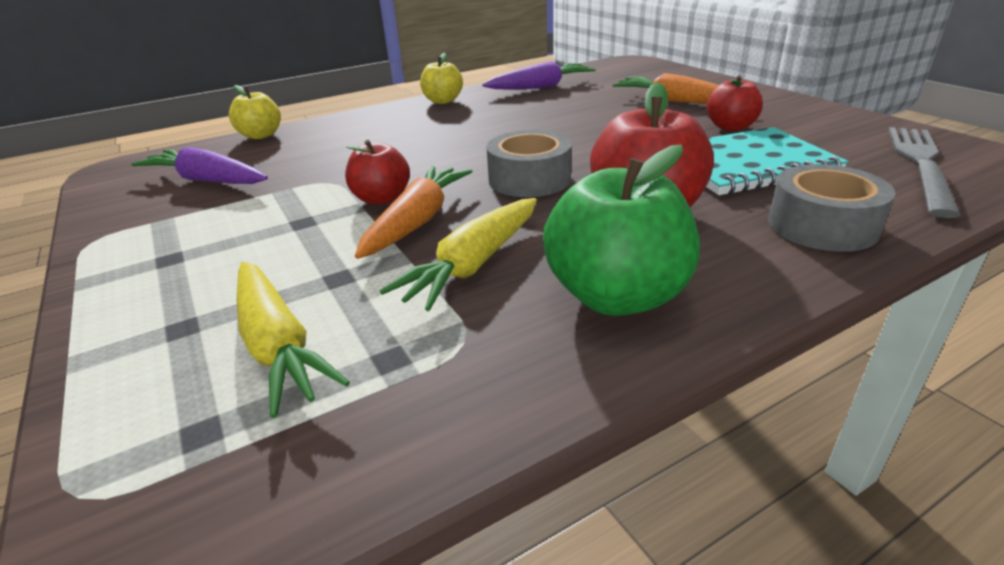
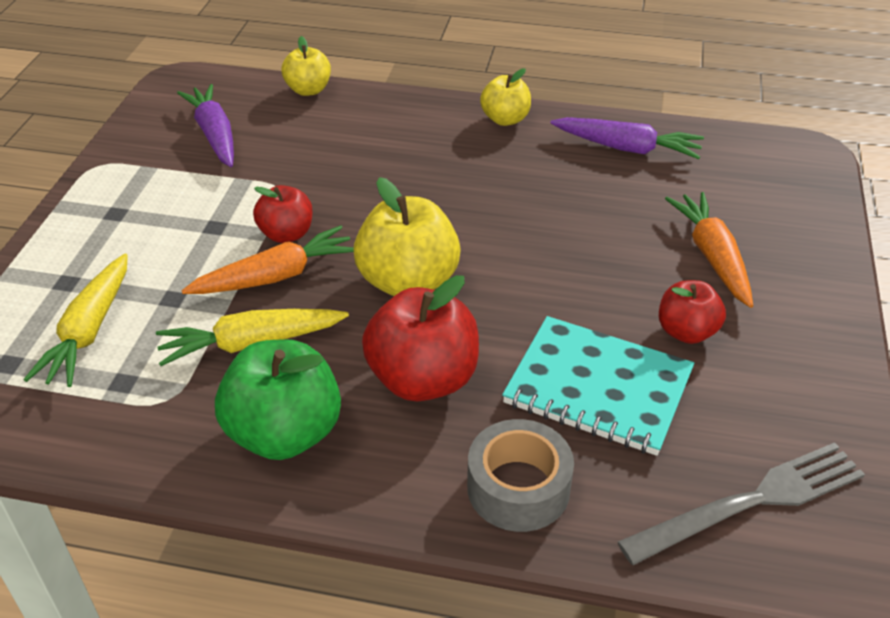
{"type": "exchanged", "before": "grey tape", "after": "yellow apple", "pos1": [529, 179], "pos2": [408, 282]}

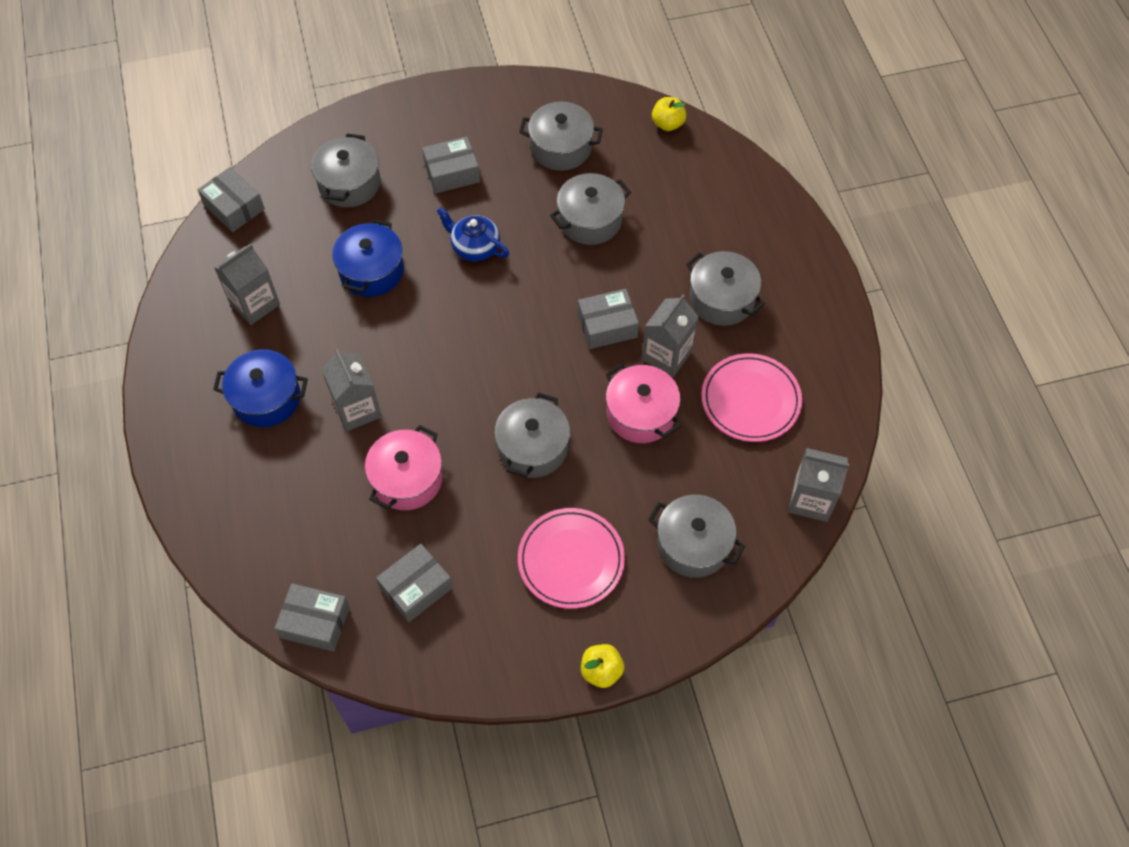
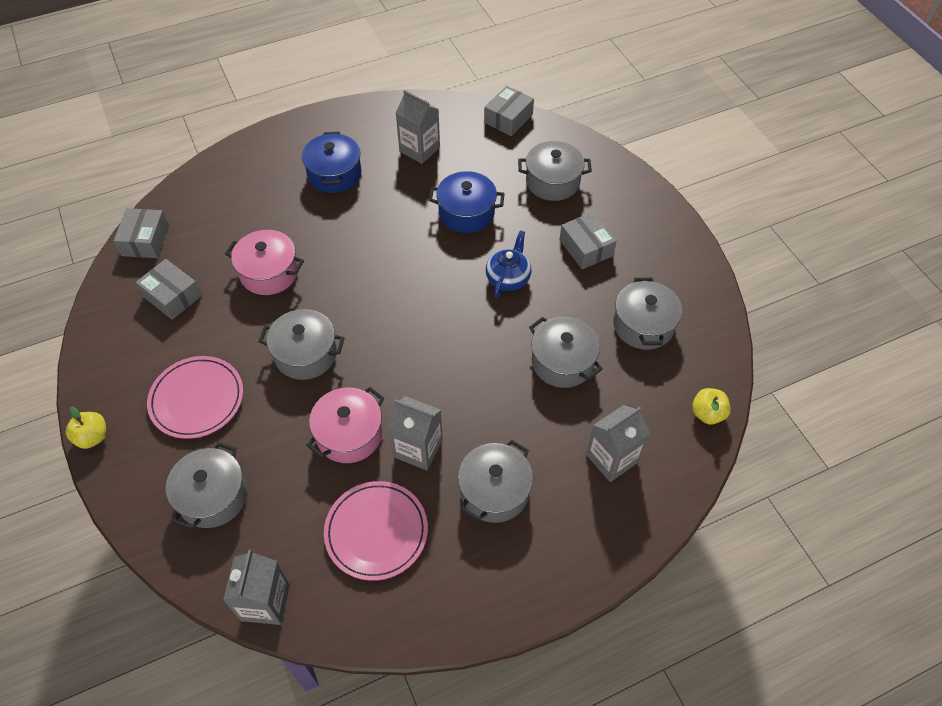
{"type": "relocated", "before": "grey carton", "pos1": [357, 409], "pos2": [612, 458]}
{"type": "missing", "before": "grey box", "pos1": [607, 326]}

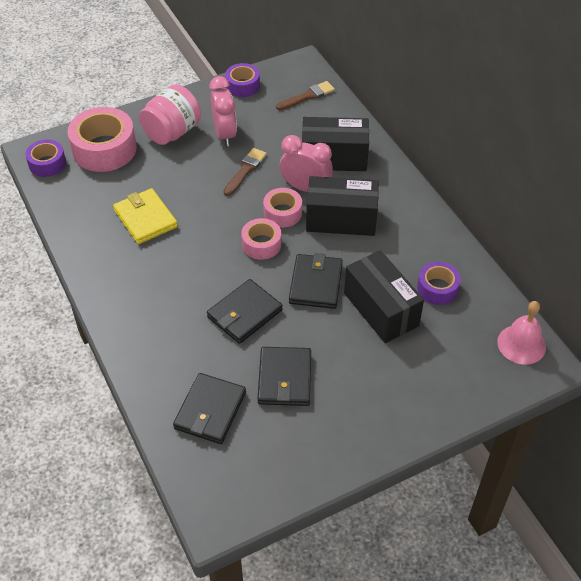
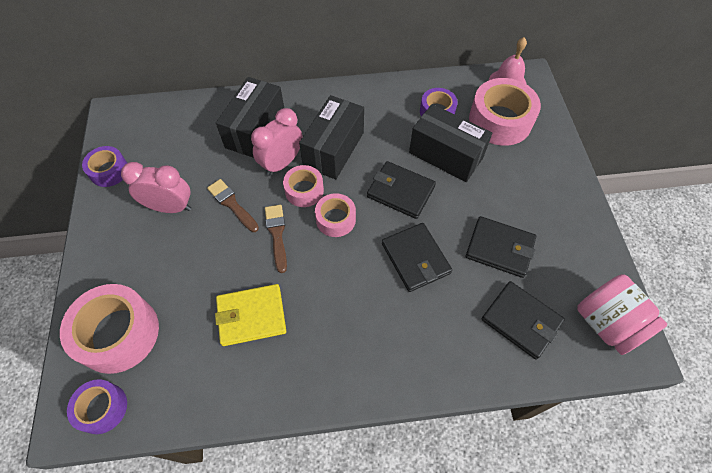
{"type": "relocated", "before": "brown brush", "pos1": [307, 96], "pos2": [277, 234]}
{"type": "spun", "before": "black box", "pos1": [381, 309], "pos2": [445, 155], "turn": 45}
{"type": "appeared", "after": "pink tape", "pos2": [500, 121]}
{"type": "relocated", "before": "pink jar", "pos1": [172, 132], "pos2": [607, 323]}

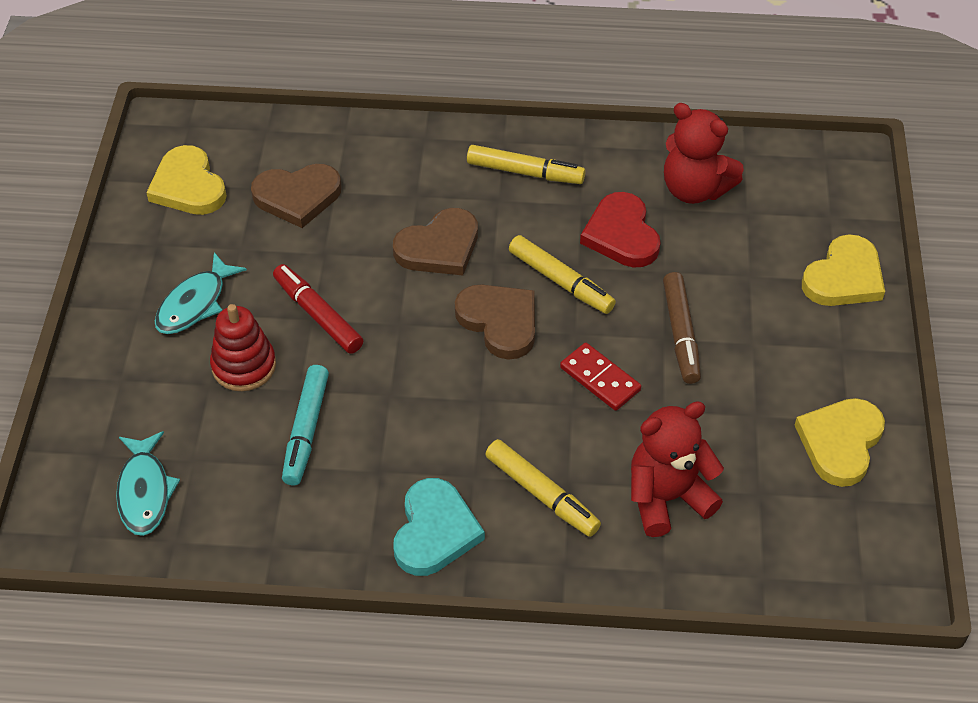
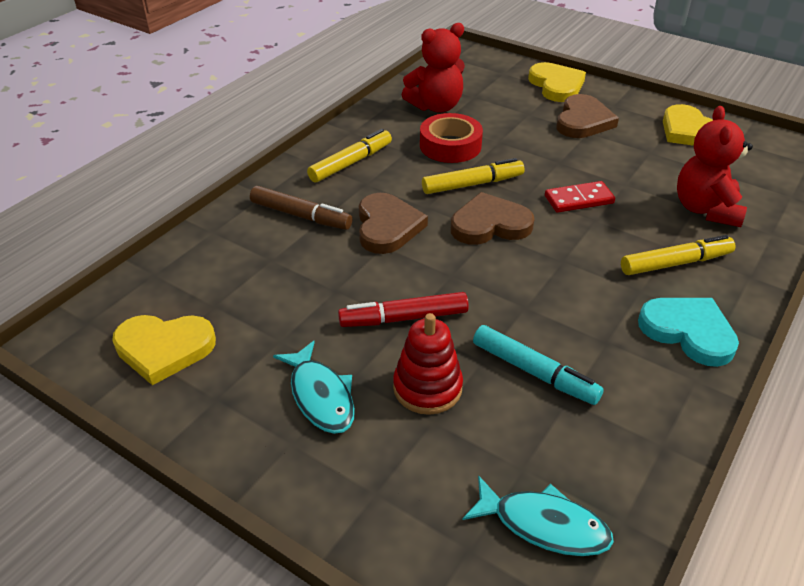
{"type": "relocated", "before": "brown marker", "pos1": [681, 333], "pos2": [300, 215]}
{"type": "exchanged", "before": "red heart", "after": "red tape", "pos1": [621, 234], "pos2": [450, 145]}
{"type": "relocated", "before": "brown heart", "pos1": [297, 197], "pos2": [583, 121]}

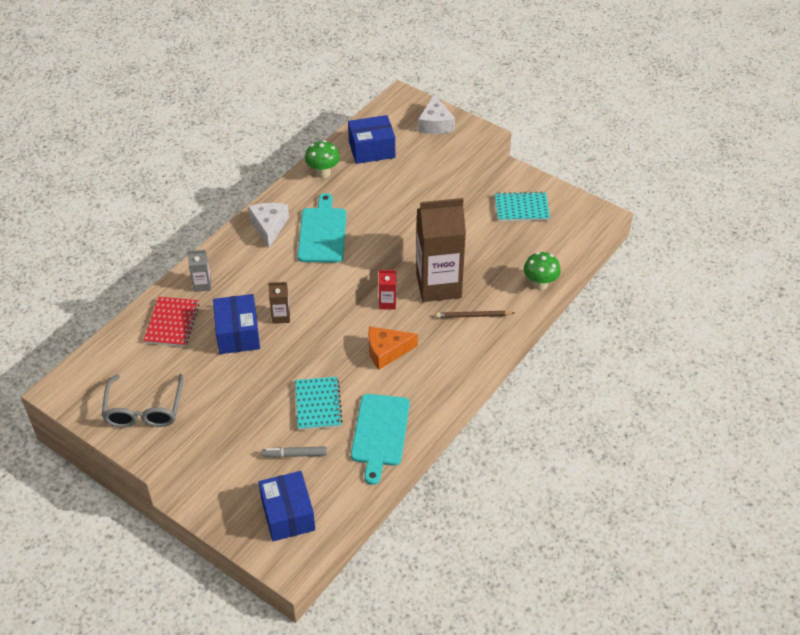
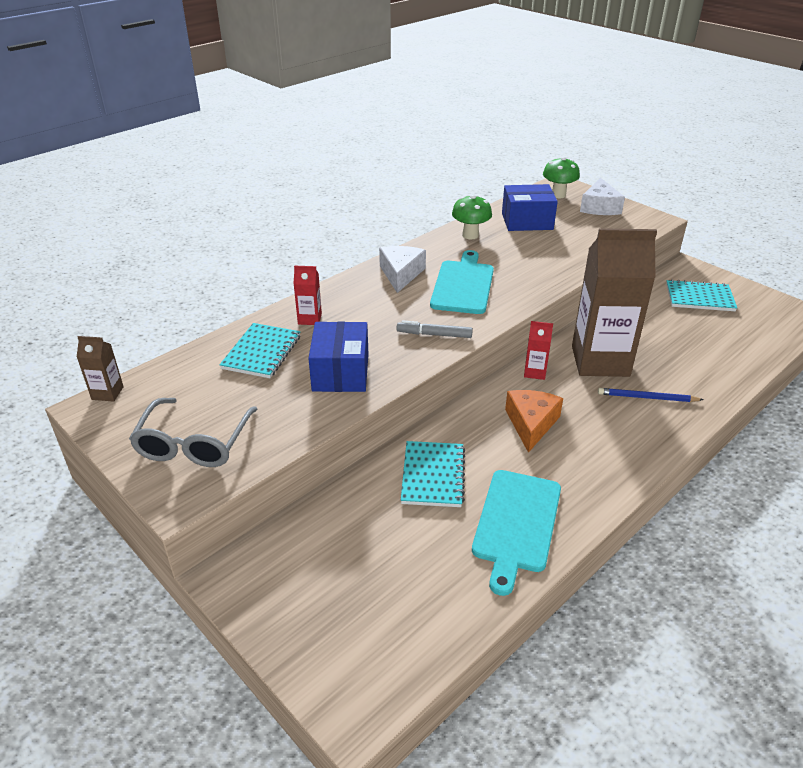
{"type": "relocated", "before": "brown carton", "pos1": [281, 316], "pos2": [107, 393]}
{"type": "colour", "before": "red notebook", "after": "turquoise notebook", "pos1": [172, 323], "pos2": [261, 352]}
{"type": "colour", "before": "grey carton", "after": "red carton", "pos1": [202, 285], "pos2": [309, 319]}
{"type": "relocated", "before": "grey marker", "pos1": [294, 455], "pos2": [434, 335]}
{"type": "spun", "before": "orange cheese", "pos1": [386, 351], "pos2": [531, 424], "turn": 105}
{"type": "relocated", "before": "green mushroom", "pos1": [540, 284], "pos2": [558, 195]}
{"type": "colour", "before": "brown pencil", "after": "blue pencil", "pos1": [473, 316], "pos2": [647, 398]}
{"type": "missing", "before": "blue box", "pos1": [288, 515]}

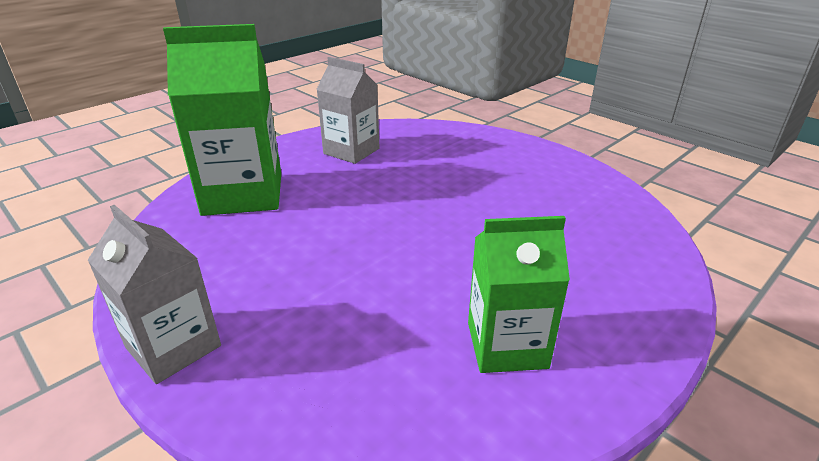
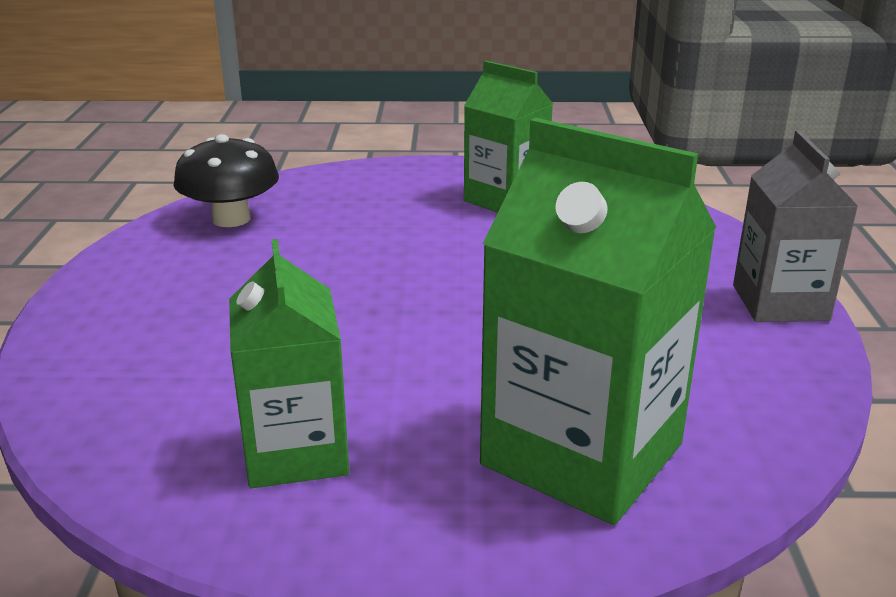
{"type": "appeared", "after": "black mushroom", "pos2": [231, 219]}
{"type": "colour", "before": "grey carton", "after": "green carton", "pos1": [351, 151], "pos2": [296, 452]}

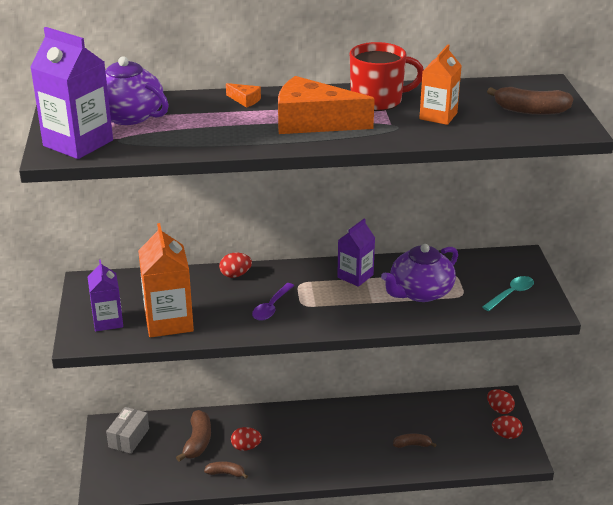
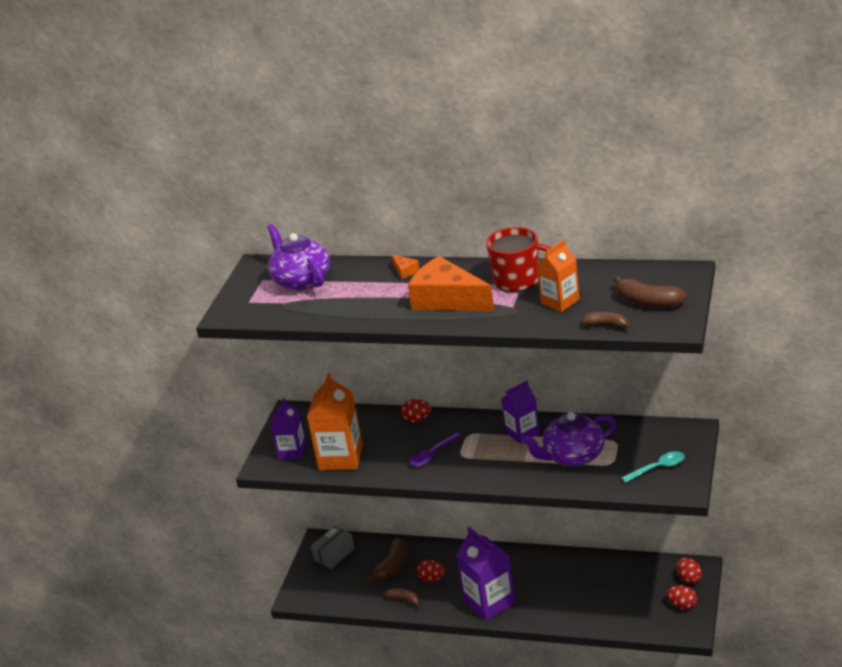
{"type": "relocated", "before": "purple carton", "pos1": [78, 143], "pos2": [489, 602]}
{"type": "relocated", "before": "brown banana", "pos1": [412, 445], "pos2": [606, 325]}

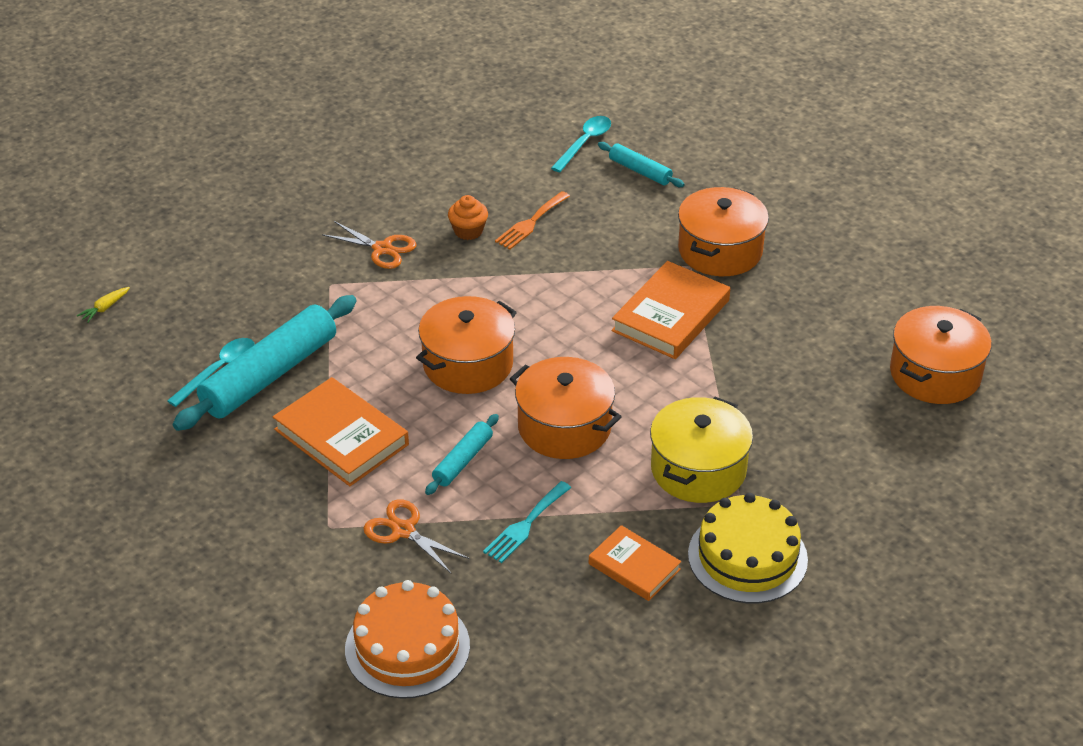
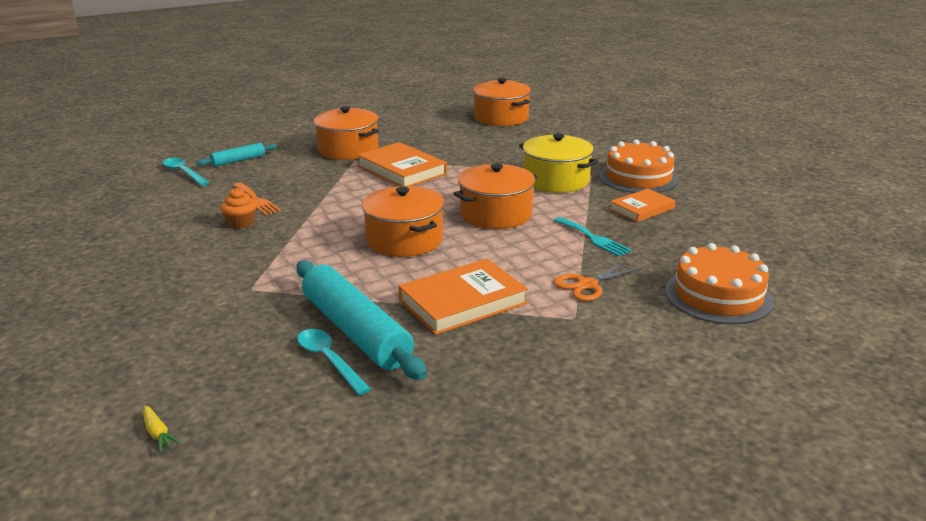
{"type": "colour", "before": "yellow cake", "after": "orange cake", "pos1": [747, 557], "pos2": [638, 177]}
{"type": "missing", "before": "orange scissors", "pos1": [382, 249]}
{"type": "missing", "before": "turquoise rolling pin", "pos1": [462, 460]}

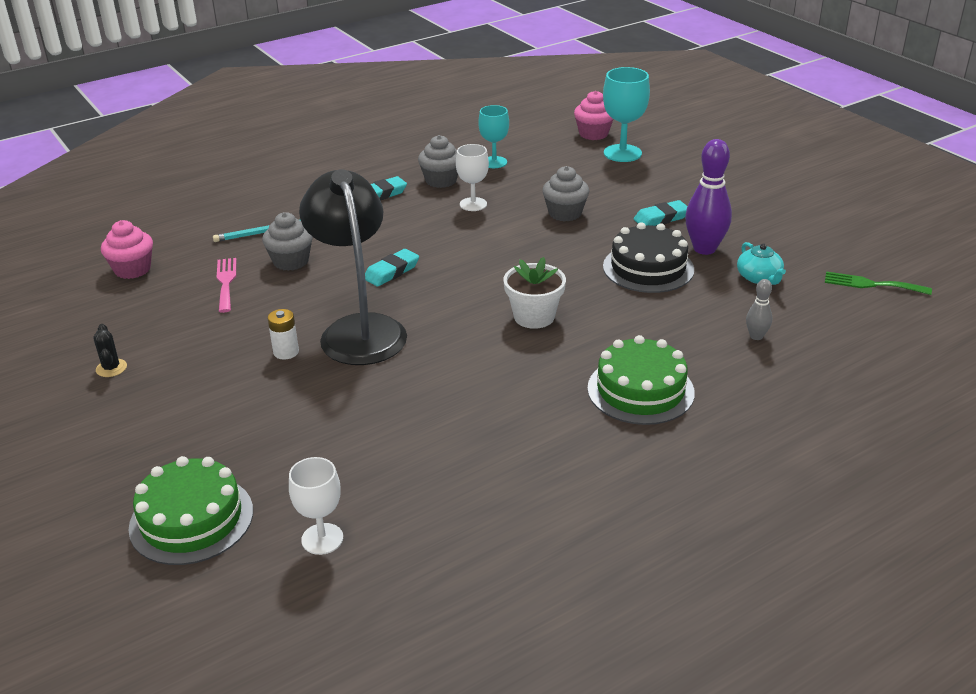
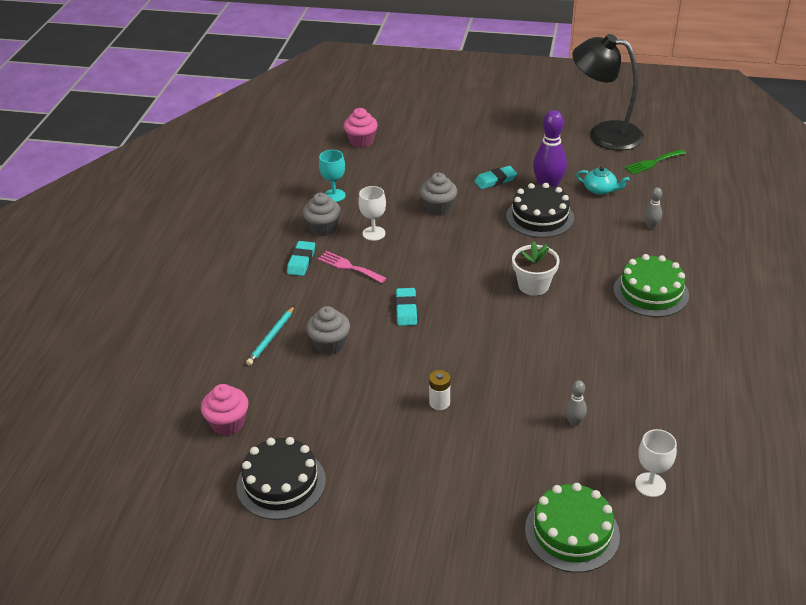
{"type": "appeared", "after": "black cake", "pos2": [281, 483]}
{"type": "relocated", "before": "pink fork", "pos1": [226, 282], "pos2": [349, 267]}
{"type": "spun", "before": "turquoise eraser", "pos1": [661, 218], "pos2": [495, 180], "turn": 45}
{"type": "appeared", "after": "grey bowling pin", "pos2": [574, 422]}
{"type": "relocated", "before": "black lamp", "pos1": [359, 329], "pos2": [604, 134]}
{"type": "missing", "before": "black cactus", "pos1": [111, 368]}
{"type": "missing", "before": "turquoise goblet", "pos1": [622, 153]}

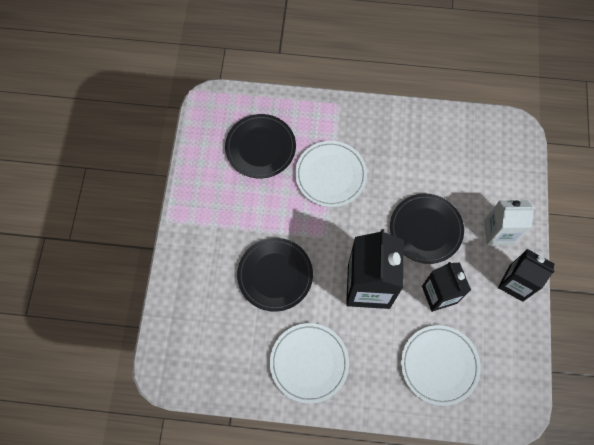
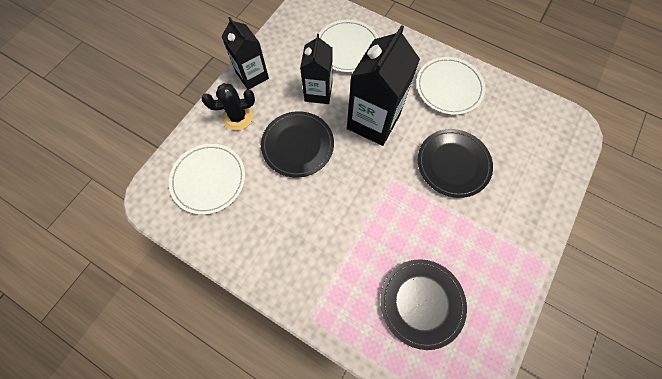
{"type": "relocated", "before": "white plate", "pos1": [330, 175], "pos2": [209, 179]}
{"type": "exchanged", "before": "white carton", "after": "black cactus", "pos1": [498, 232], "pos2": [238, 117]}

